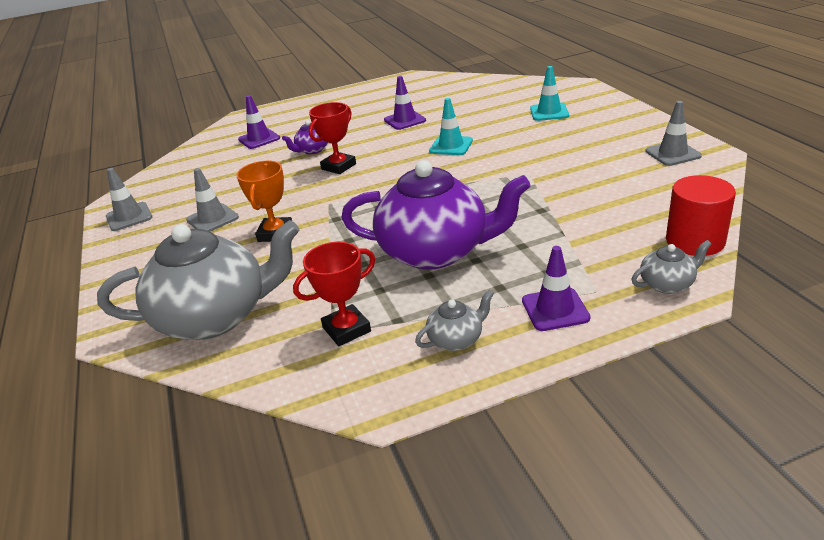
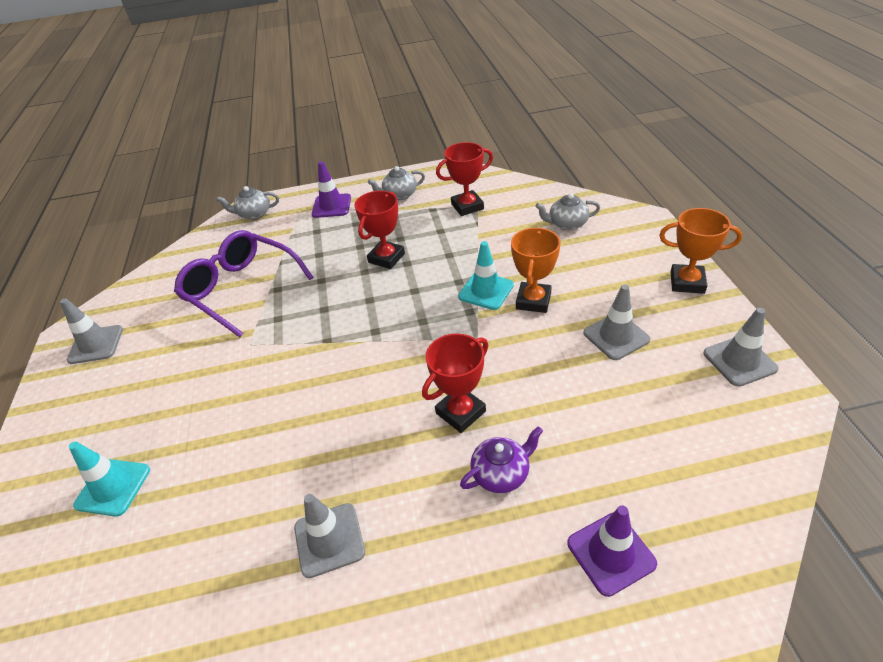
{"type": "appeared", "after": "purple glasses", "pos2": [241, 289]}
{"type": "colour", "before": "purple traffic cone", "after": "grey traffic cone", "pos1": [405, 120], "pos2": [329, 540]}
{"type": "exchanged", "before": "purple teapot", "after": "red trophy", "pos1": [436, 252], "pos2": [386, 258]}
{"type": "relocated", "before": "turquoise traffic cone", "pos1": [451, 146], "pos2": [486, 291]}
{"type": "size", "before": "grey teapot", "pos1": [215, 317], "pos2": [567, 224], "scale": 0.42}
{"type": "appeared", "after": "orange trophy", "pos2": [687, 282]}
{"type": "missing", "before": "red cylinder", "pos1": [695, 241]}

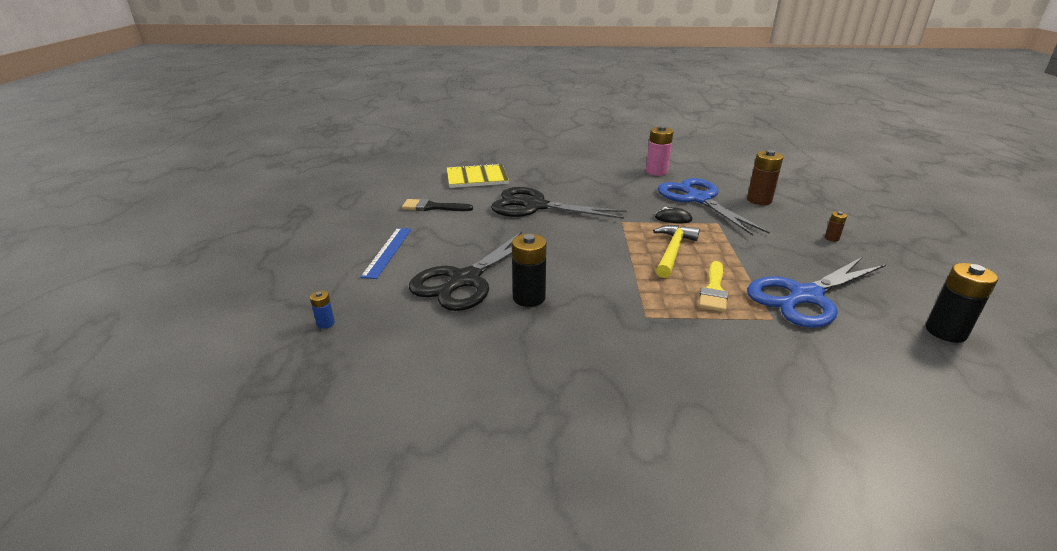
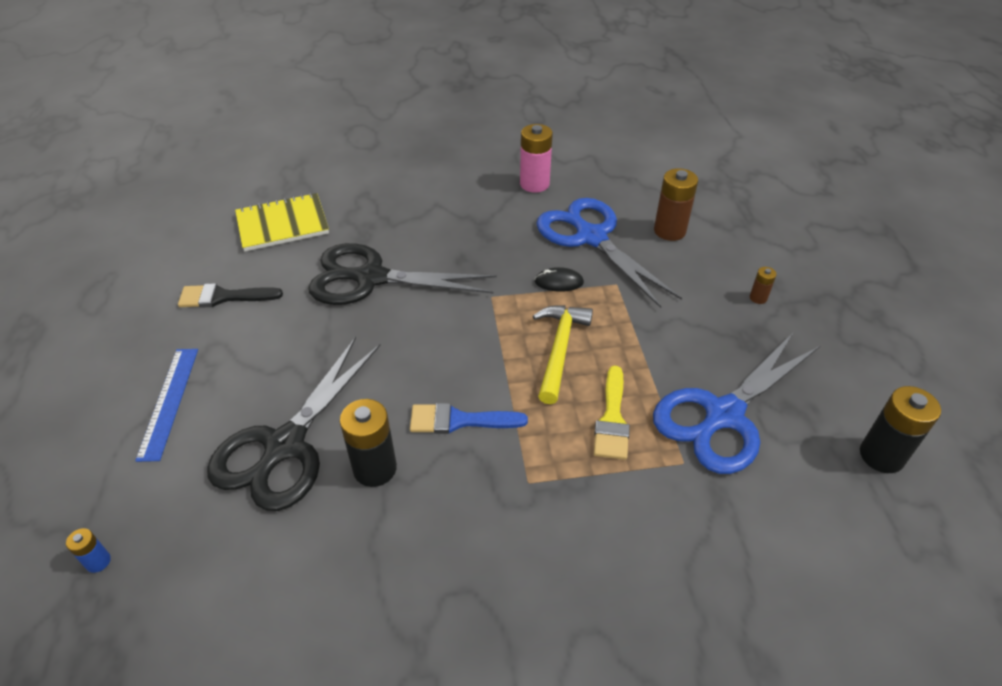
{"type": "appeared", "after": "blue brush", "pos2": [459, 420]}

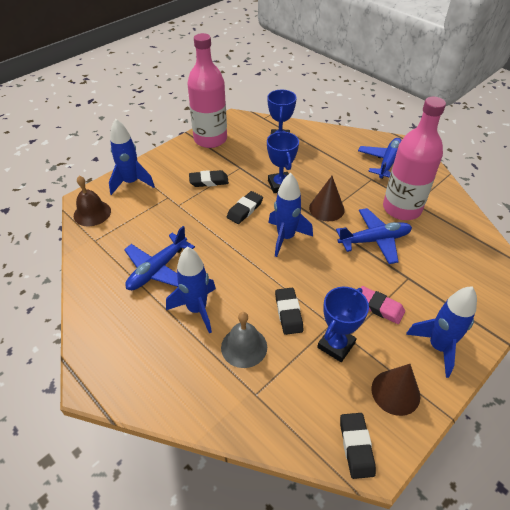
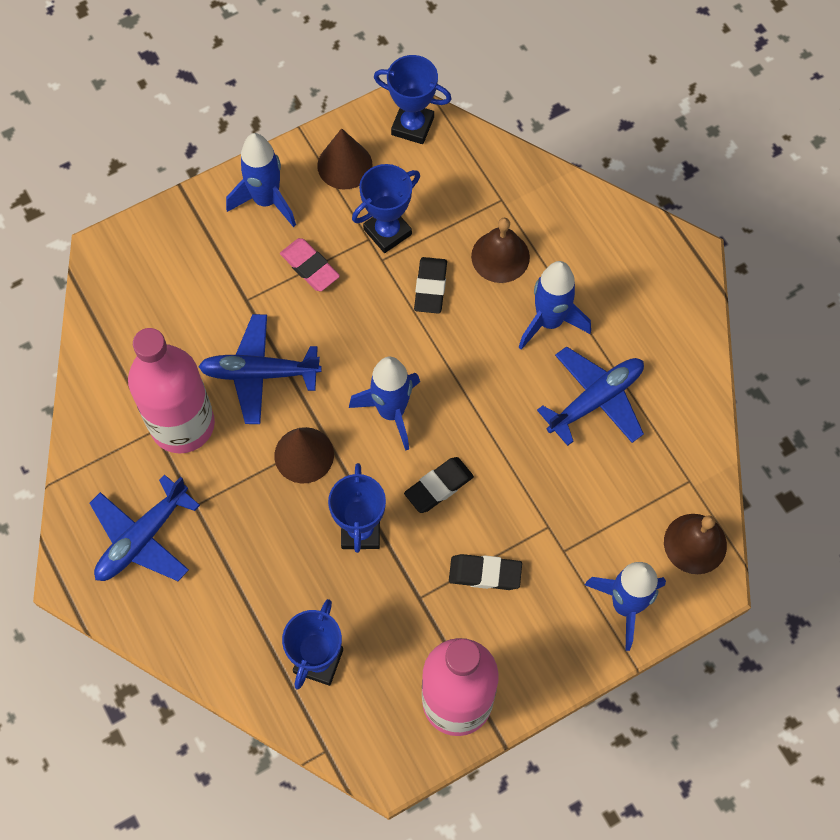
{"type": "exchanged", "before": "black eraser", "after": "blue trophy", "pos1": [356, 446], "pos2": [412, 126]}
{"type": "colour", "before": "grey bell", "after": "brown bell", "pos1": [244, 347], "pos2": [500, 256]}

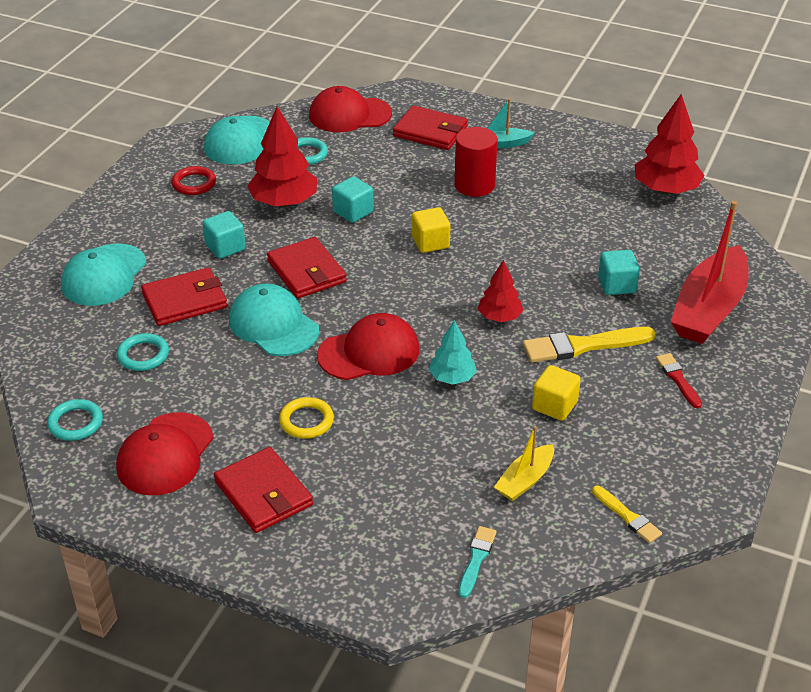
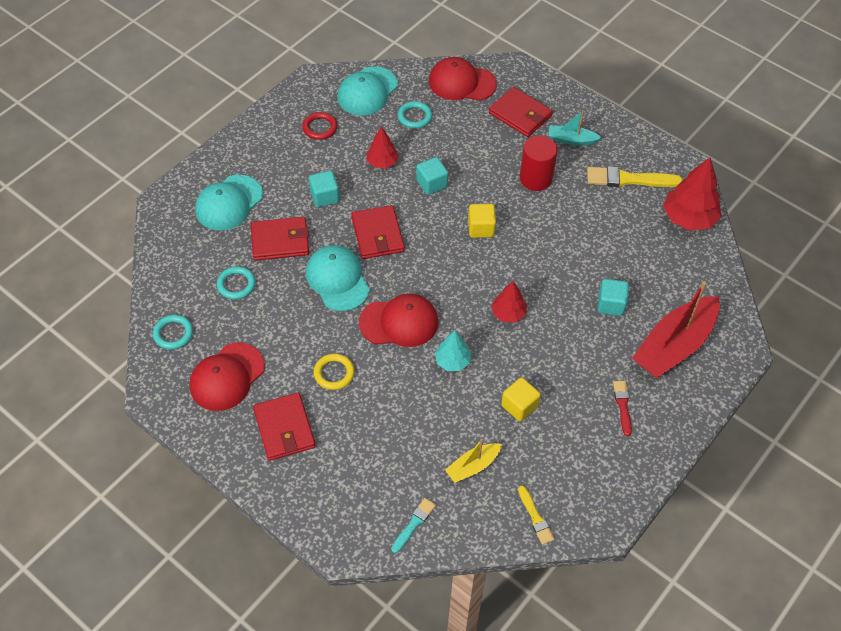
{"type": "size", "before": "red tree", "pos1": [284, 202], "pos2": [382, 162], "scale": 0.58}
{"type": "relocated", "before": "yellow brush", "pos1": [583, 346], "pos2": [629, 179]}

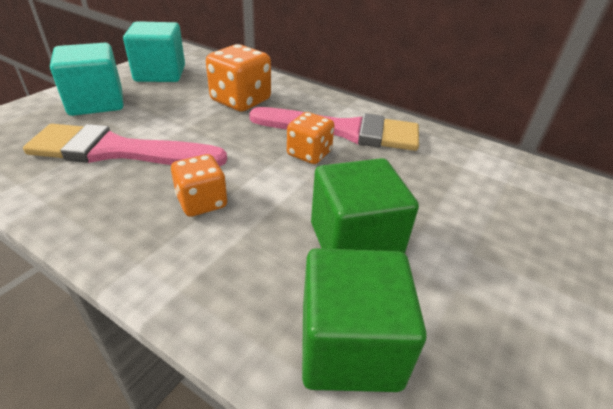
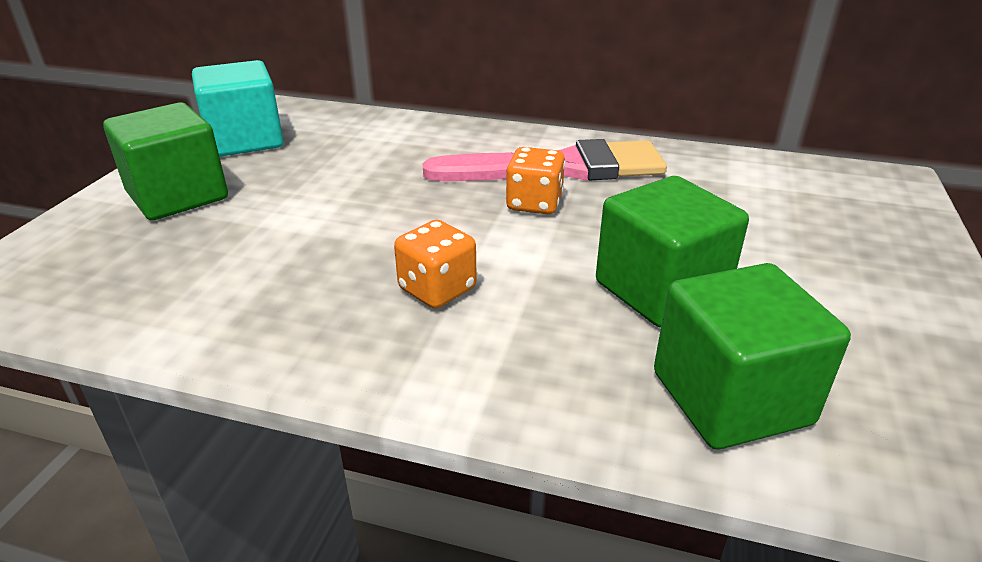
{"type": "colour", "before": "turquoise cube", "after": "green cube", "pos1": [96, 102], "pos2": [178, 196]}
{"type": "missing", "before": "pink brush", "pos1": [118, 151]}
{"type": "missing", "before": "orange dice", "pos1": [241, 101]}

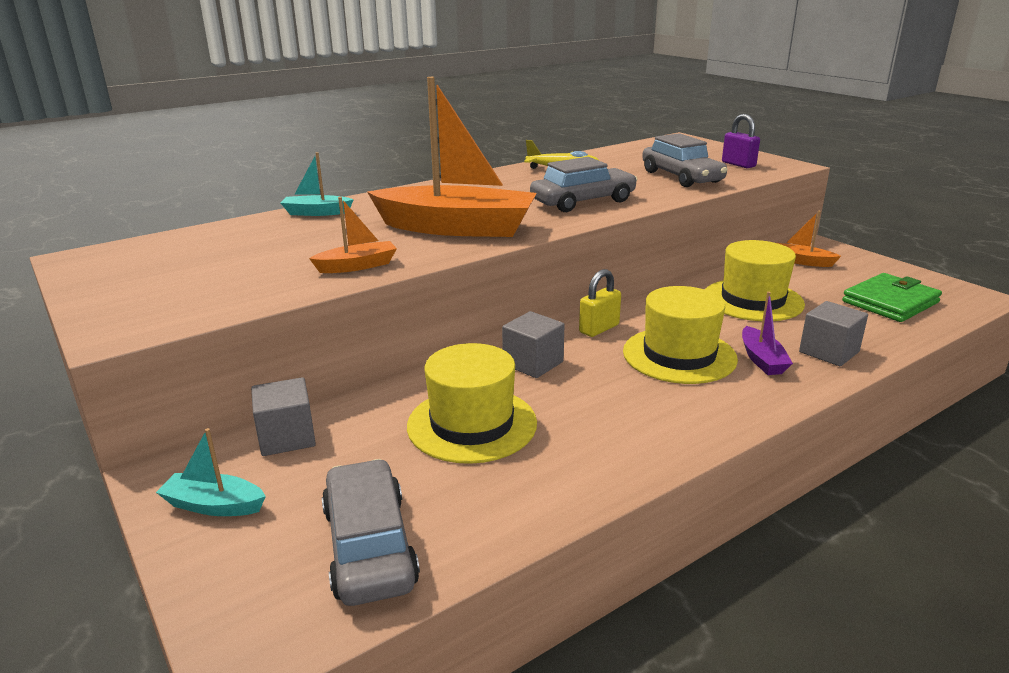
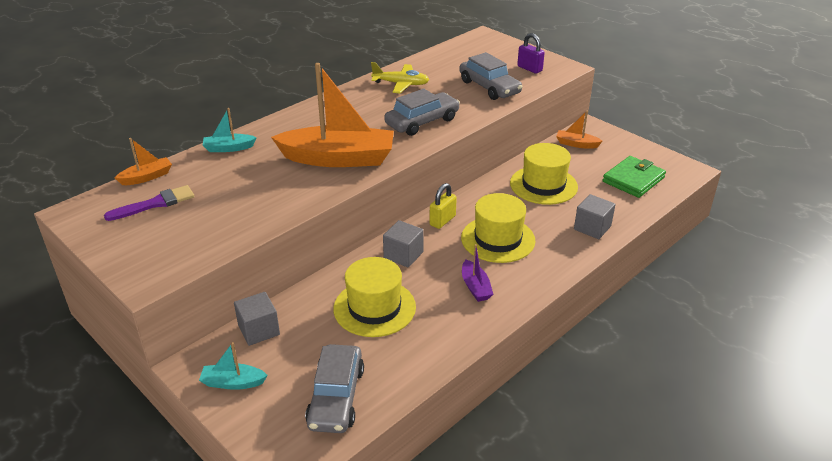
{"type": "appeared", "after": "purple brush", "pos2": [155, 204]}
{"type": "relocated", "before": "orange boat", "pos1": [357, 266], "pos2": [146, 177]}
{"type": "spun", "before": "grey car", "pos1": [369, 546], "pos2": [336, 397], "turn": -150}
{"type": "relocated", "before": "purple boat", "pos1": [762, 360], "pos2": [475, 287]}

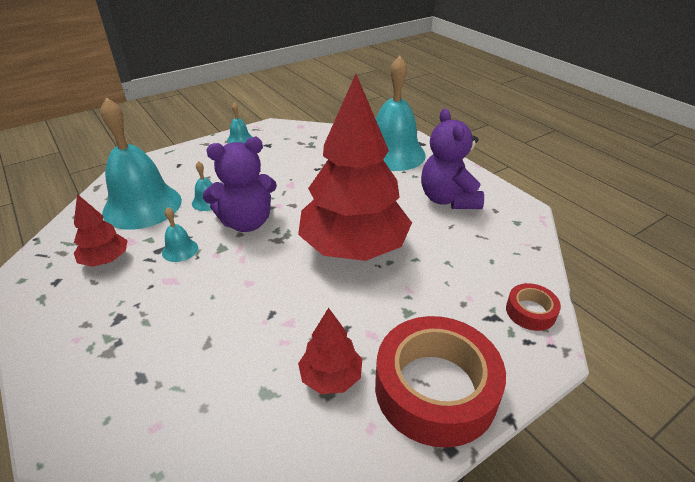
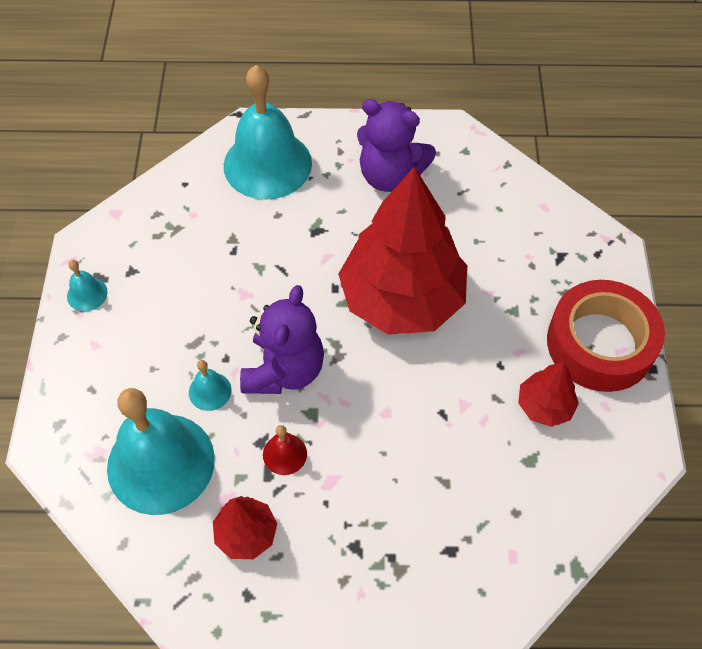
{"type": "colour", "before": "turquoise bell", "after": "red bell", "pos1": [180, 250], "pos2": [284, 454]}
{"type": "missing", "before": "red tape", "pos1": [530, 311]}

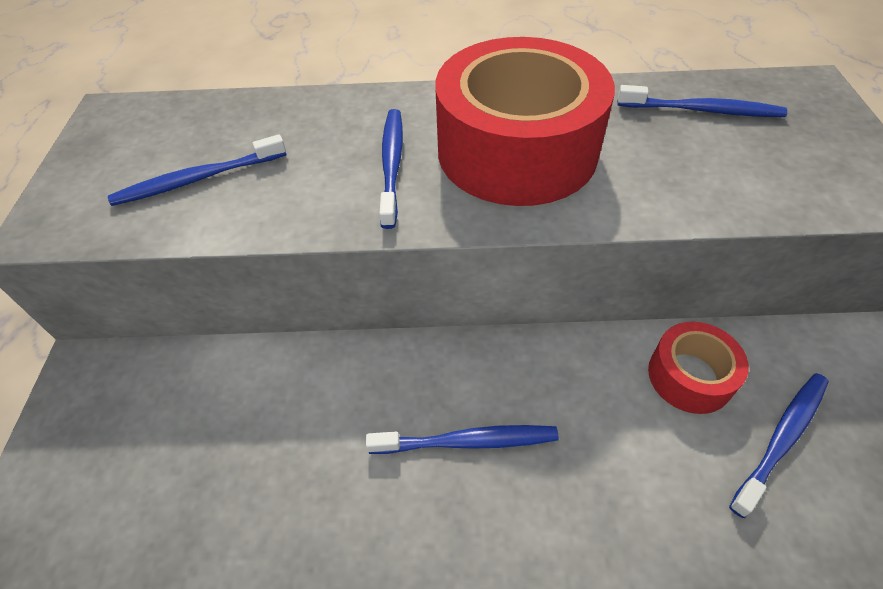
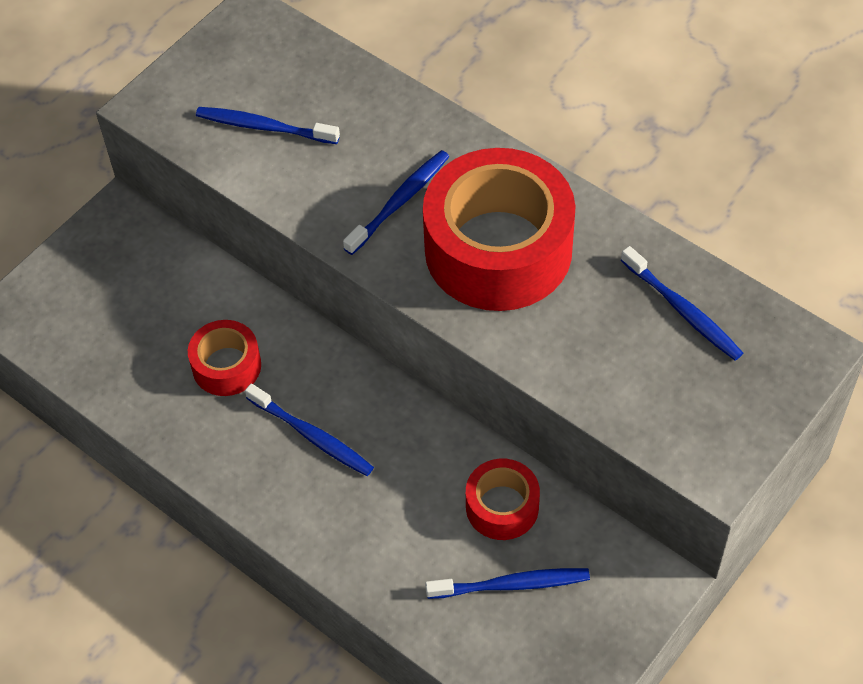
{"type": "appeared", "after": "red tape", "pos2": [226, 366]}

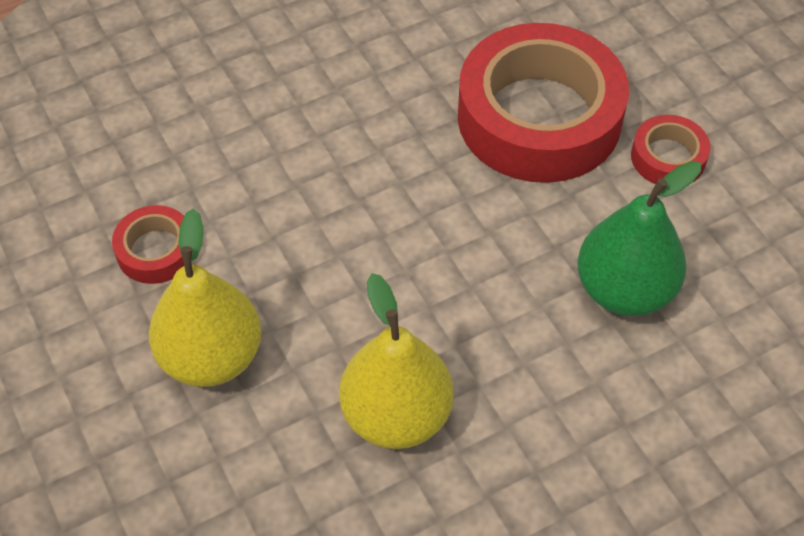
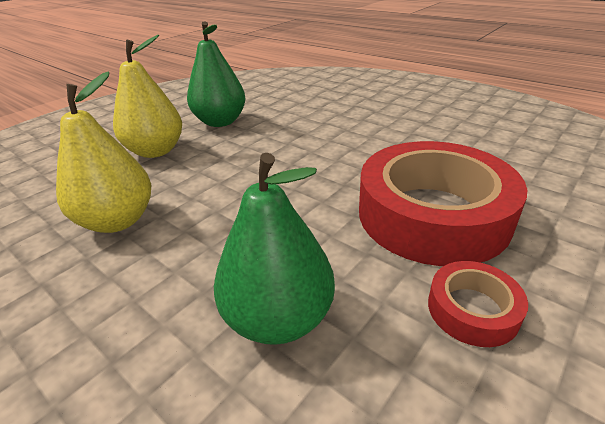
{"type": "exchanged", "before": "red tape", "after": "green pear", "pos1": [156, 250], "pos2": [220, 122]}

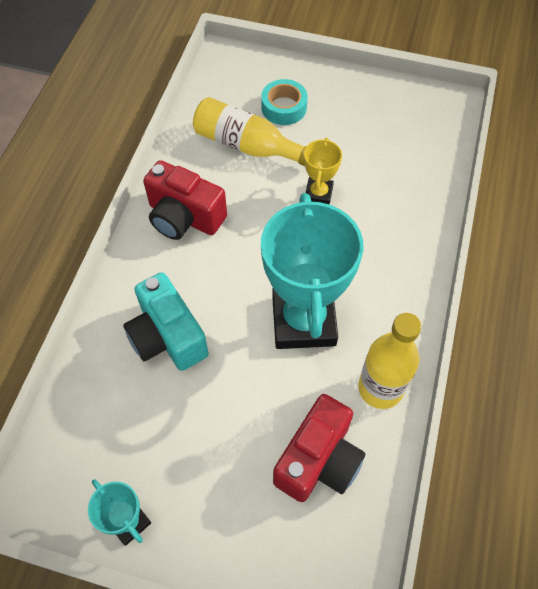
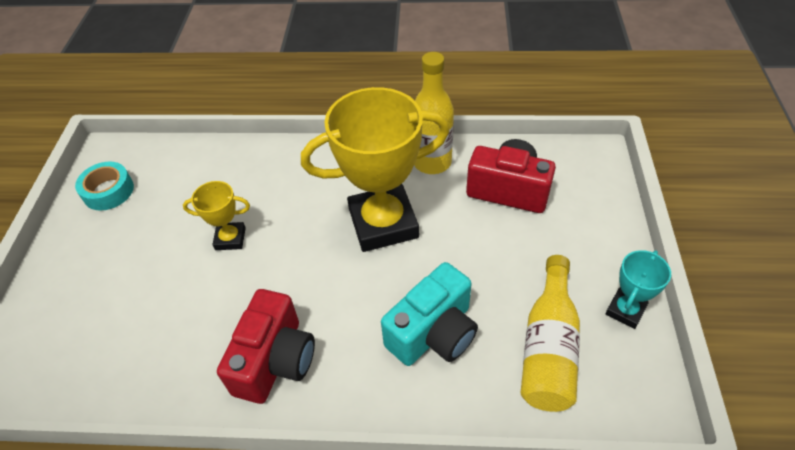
{"type": "relocated", "before": "turquoise tape", "pos1": [284, 107], "pos2": [108, 191]}
{"type": "colour", "before": "turquoise trophy", "after": "yellow trophy", "pos1": [303, 320], "pos2": [383, 223]}
{"type": "relocated", "before": "yellow bottle", "pos1": [247, 146], "pos2": [548, 347]}

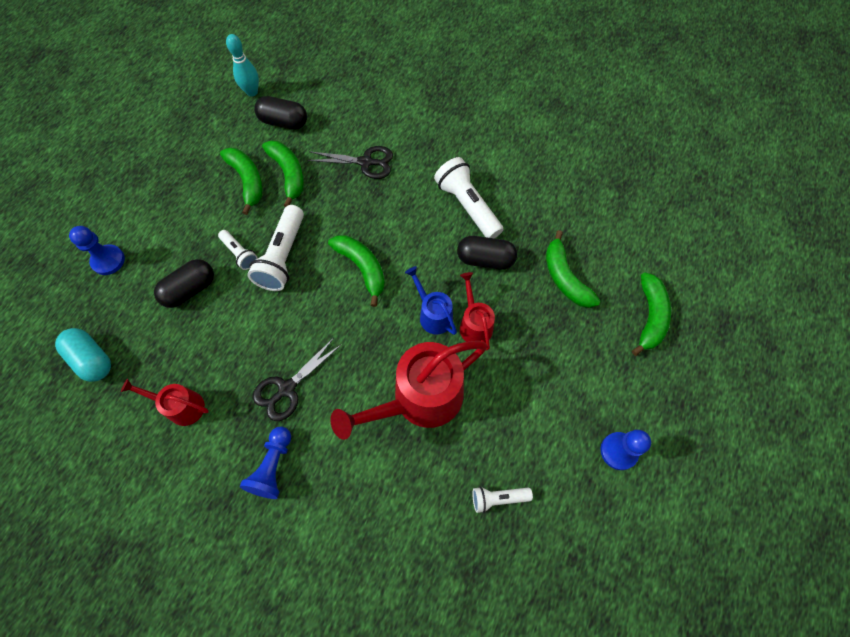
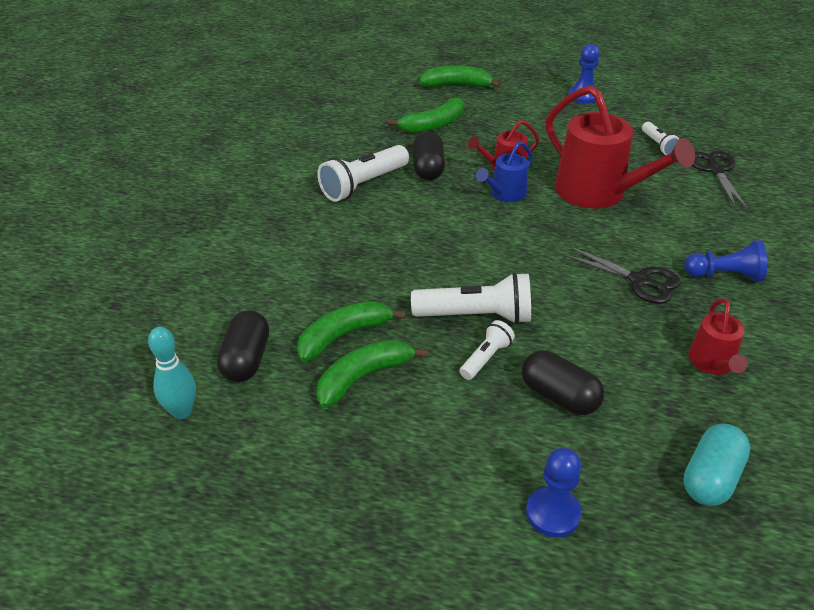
{"type": "relocated", "before": "black scissors", "pos1": [365, 162], "pos2": [715, 170]}
{"type": "missing", "before": "green banana", "pos1": [362, 268]}

